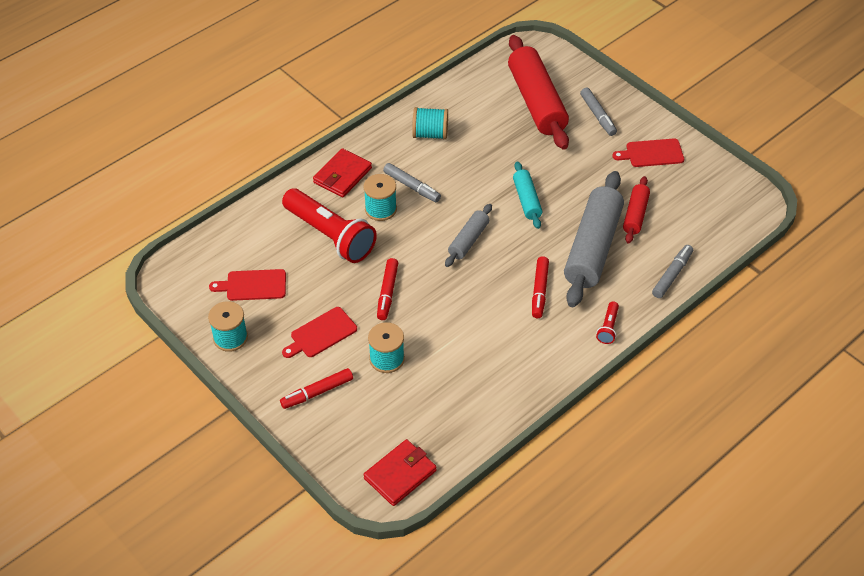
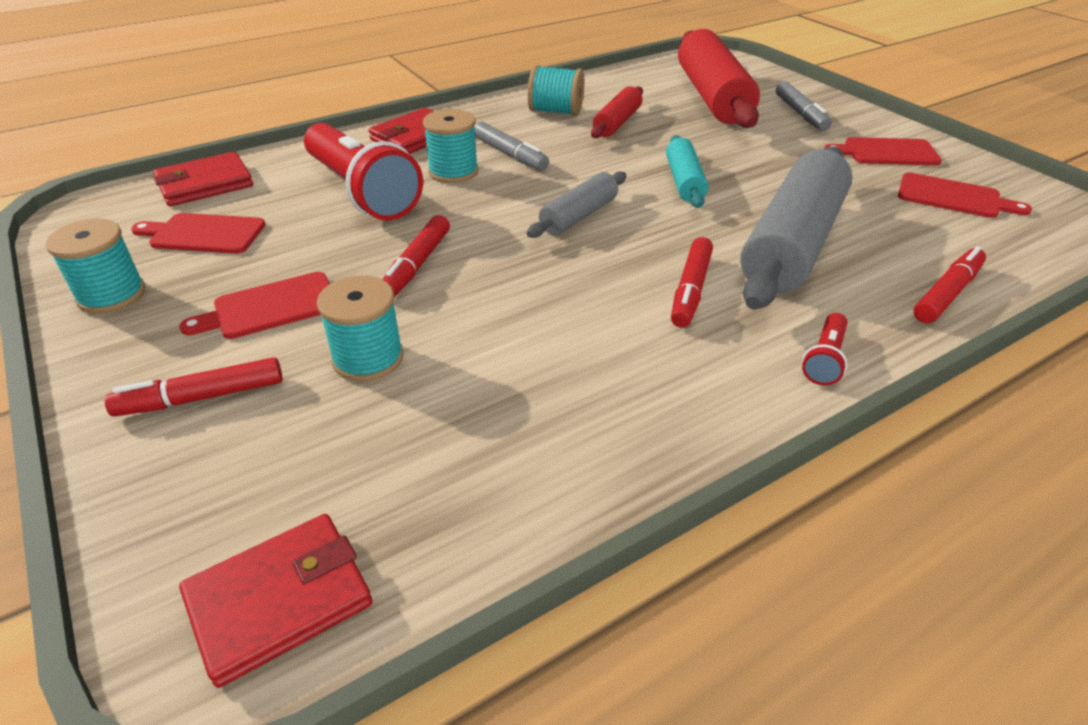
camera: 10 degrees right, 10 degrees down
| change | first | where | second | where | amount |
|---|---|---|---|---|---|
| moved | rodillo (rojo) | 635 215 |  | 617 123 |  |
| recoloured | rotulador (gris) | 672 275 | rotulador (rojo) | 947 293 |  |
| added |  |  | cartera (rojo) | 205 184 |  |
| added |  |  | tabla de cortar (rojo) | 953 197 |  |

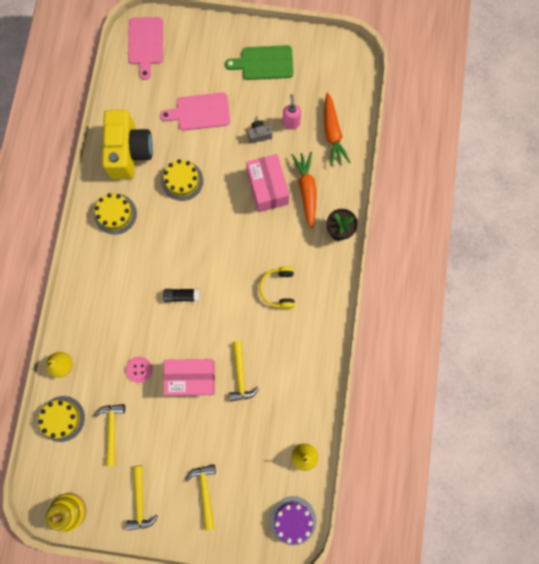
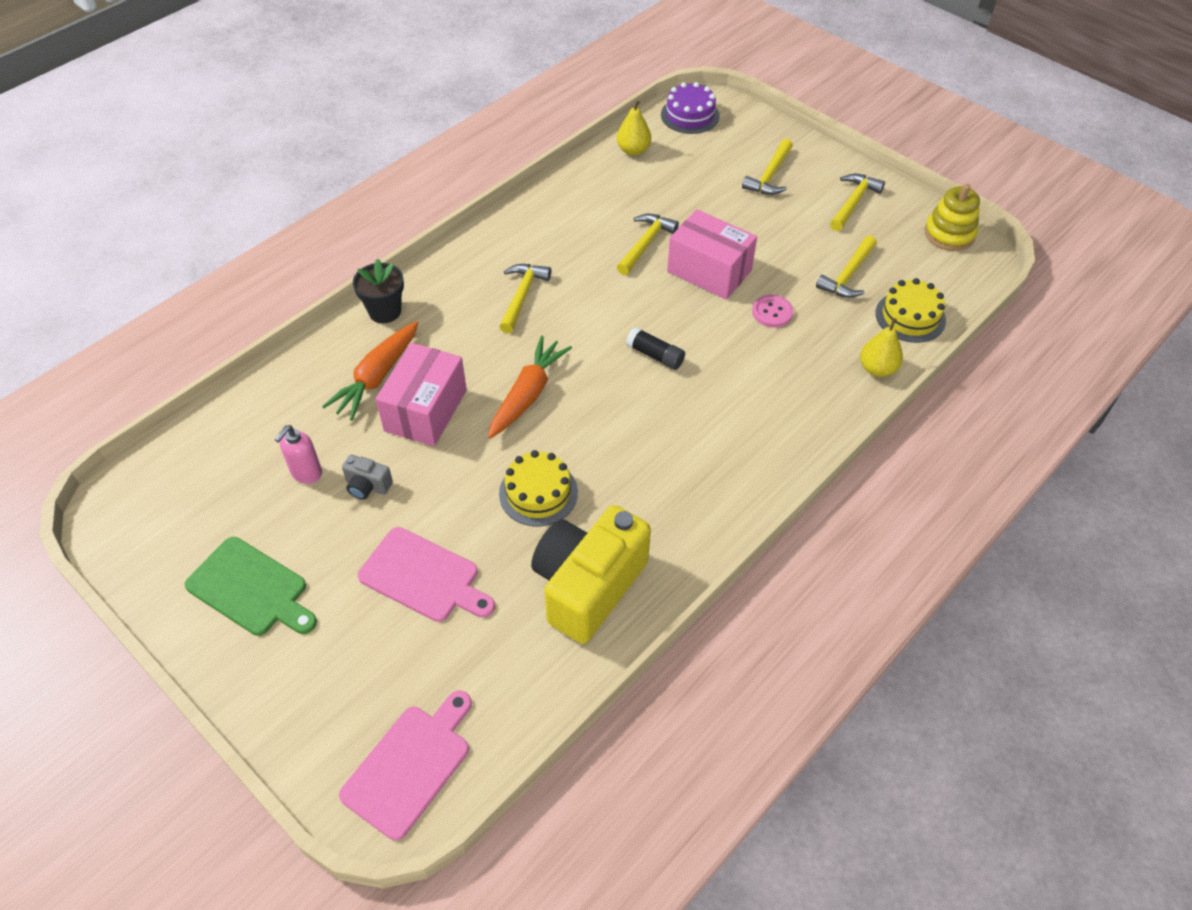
camera: 145 degrees left, 25 degrees down
| change | first | where | second | where | amount |
|---|---|---|---|---|---|
| moved | zanahoria (naranja) | 332 133 |  | 528 394 |  |
| removed | tarta (amarillo) | 115 214 |  |  |  |
| replaced | auriculares (amarillo) | 278 289 | martillo (amarillo) | 522 296 |  |

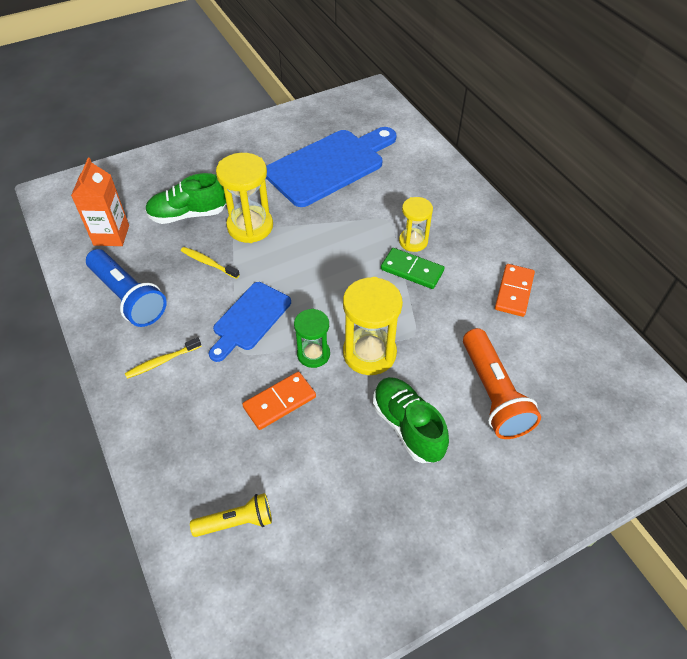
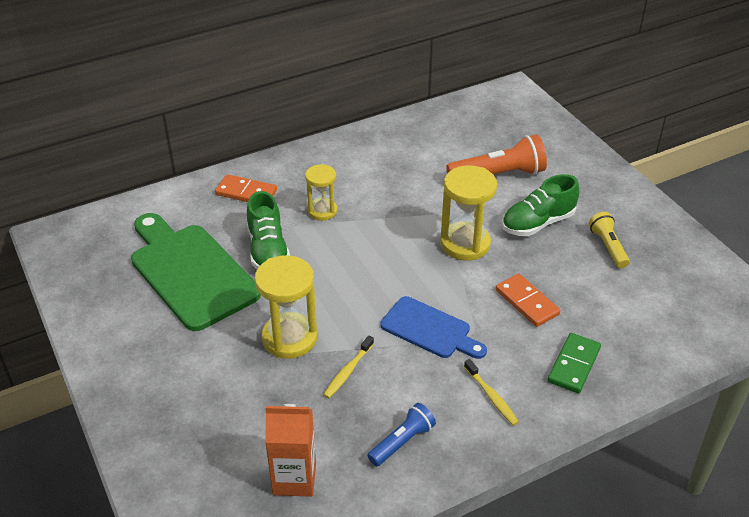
camera: 90 degrees left, 10 degrees down
| change | first | where | second | where | amount |
|---|---|---|---|---|---|
| recoloured | tabla de cortar (azul) | 329 165 | tabla de cortar (verde) | 190 272 |  |
| moved | zapato (verde) | 188 214 |  | 268 250 |  |
| moved | ficha de dominó (verde) | 412 270 |  | 573 365 |  |
| resized | lámpara de mano (azul) | 128 297 |  | 402 442 | x0.59 |
| moved | ficha de dominó (naranja) | 514 292 |  | 246 192 |  |
| removed | reloj de arena (verde) | 313 354 |  |  |  |
| moved | lámpara de mano (amarillo) | 236 522 |  | 608 246 |  |

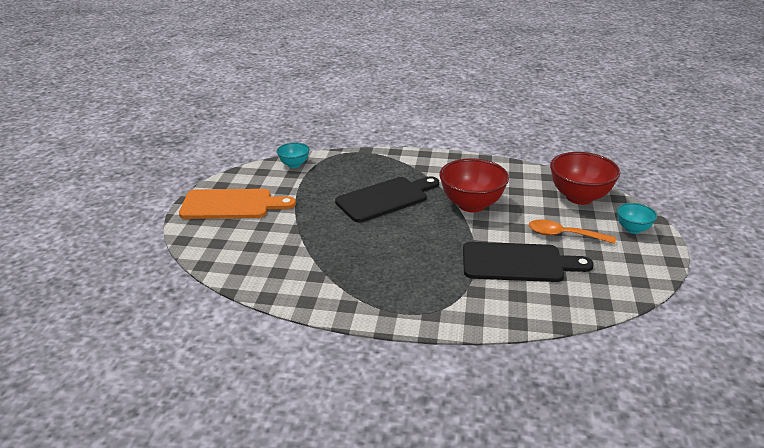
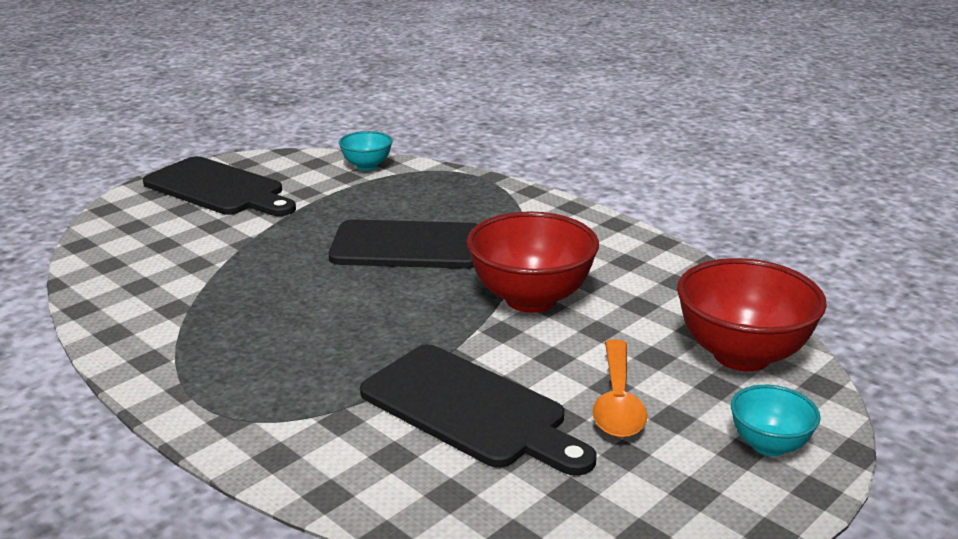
camera: 35 degrees right, 5 degrees down
| change | first | where | second | where | amount |
|---|---|---|---|---|---|
| recoloured | tabla de cortar (naranja) | 231 205 | tabla de cortar (negro) | 218 189 |  |
| turned | cuchara (naranja) | 564 235 |  | 617 401 | 135 degrees counterclockwise |

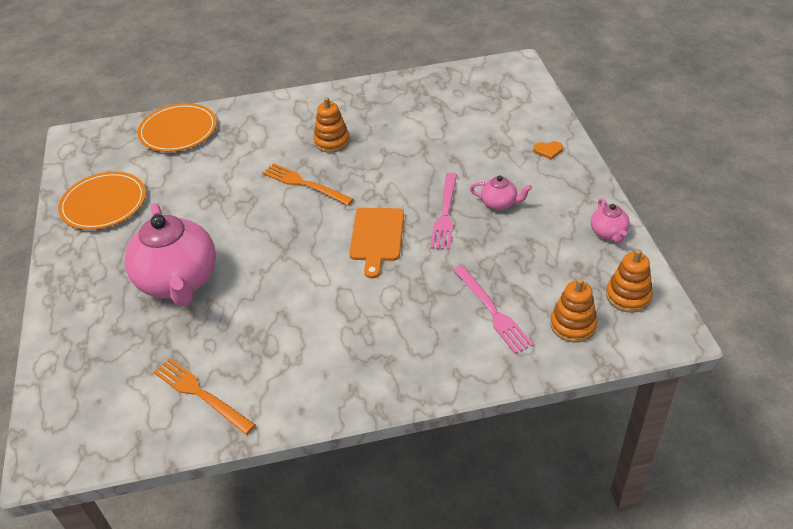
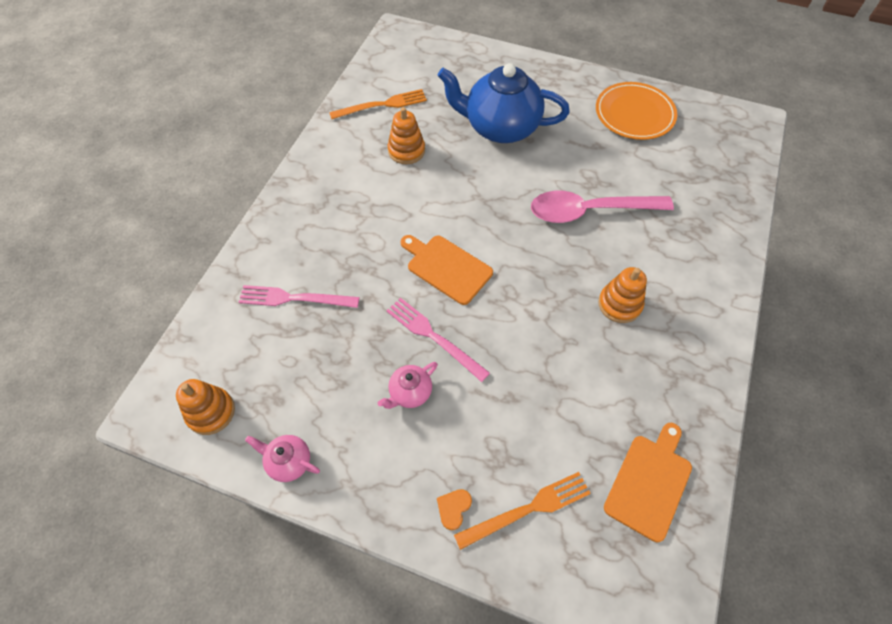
camera: 120 degrees right, 15 degrees up
| change | first | where | second | where | amount |
|---|---|---|---|---|---|
| removed | plato (naranja) | 178 131 |  |  |  |
| moved | tenedor (naranja) | 304 184 |  | 527 509 |  |
| recoloured | tetera (rosa) | 179 281 | tetera (azul) | 500 127 |  |
| moved | juguete apilable (naranja) | 573 325 |  | 406 151 |  |
| added |  |  | cuchara (rosa) | 589 211 |  |
| added |  |  | tabla de cortar (naranja) | 649 482 |  |

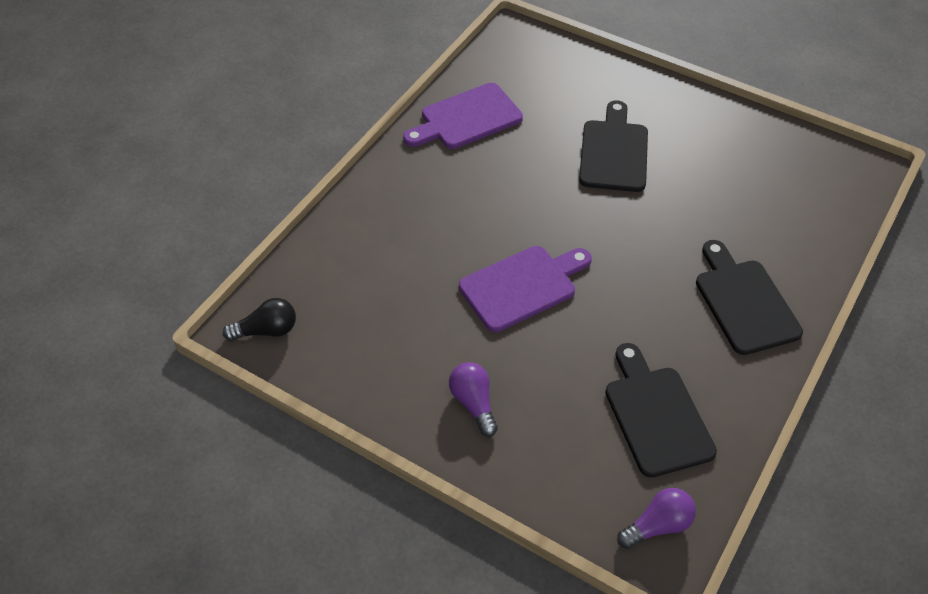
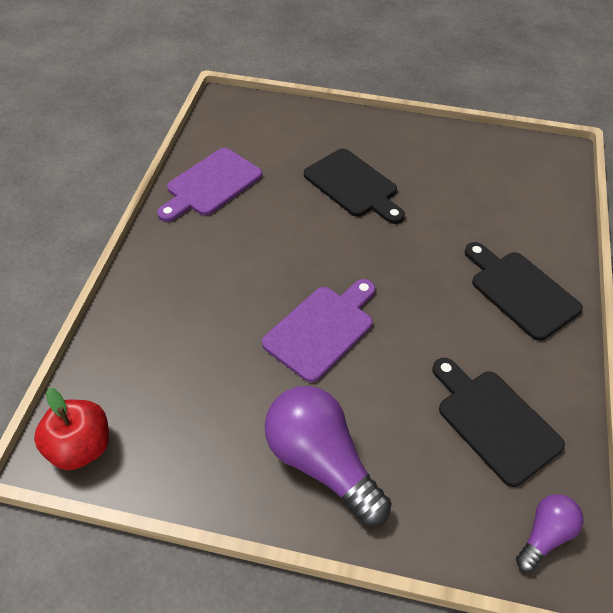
camera: 20 degrees left, 0 degrees up
| change | first | where | second | where | amount |
|---|---|---|---|---|---|
| turned | tabla de cortar (negro) | 613 152 |  | 353 185 | 150 degrees clockwise |
| replaced | bombilla (negro) | 266 330 | manzana (rojo) | 81 447 |  |
| resized | bombilla (morado) | 474 403 |  | 321 462 | x1.90 |

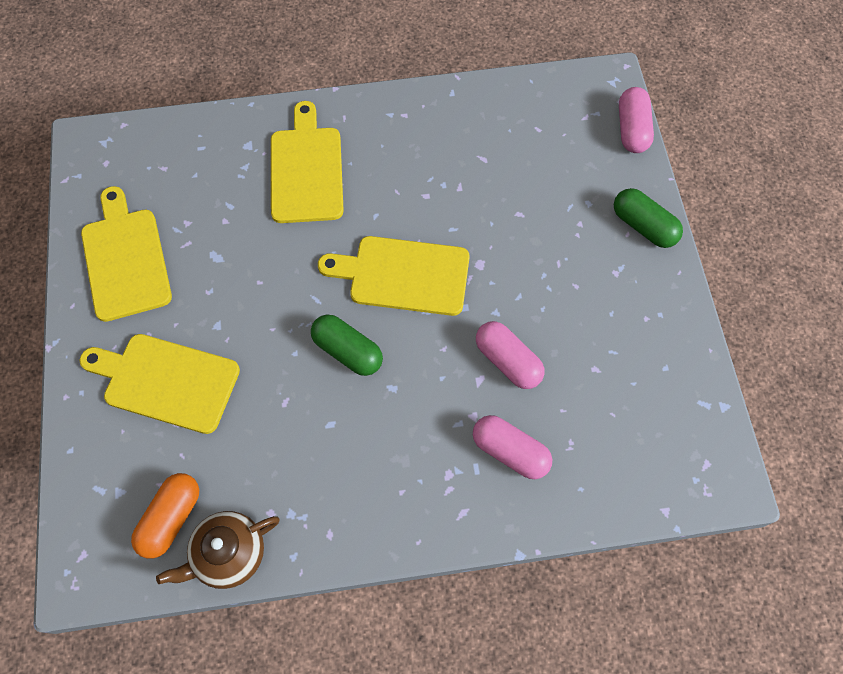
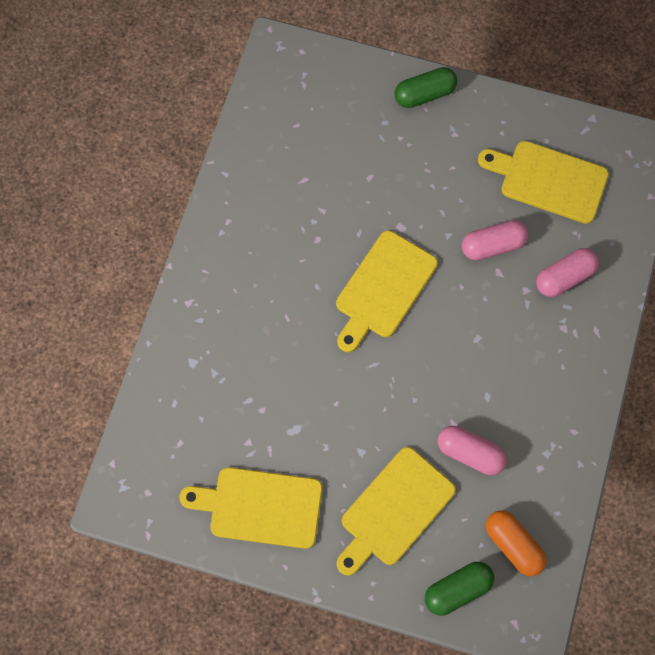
camera: 65 degrees left, 5 degrees up
| change | first | where | second | where | amount |
|---|---|---|---|---|---|
| moved | cápsula (rosa) | 632 129 |  | 470 453 |  |
| moved | tabla de cortar (amarillo) | 306 170 |  | 548 180 |  |
| moved | cápsula (verde) | 347 351 |  | 457 589 |  |
| removed | tetera (marrón) | 228 554 |  |  |  |

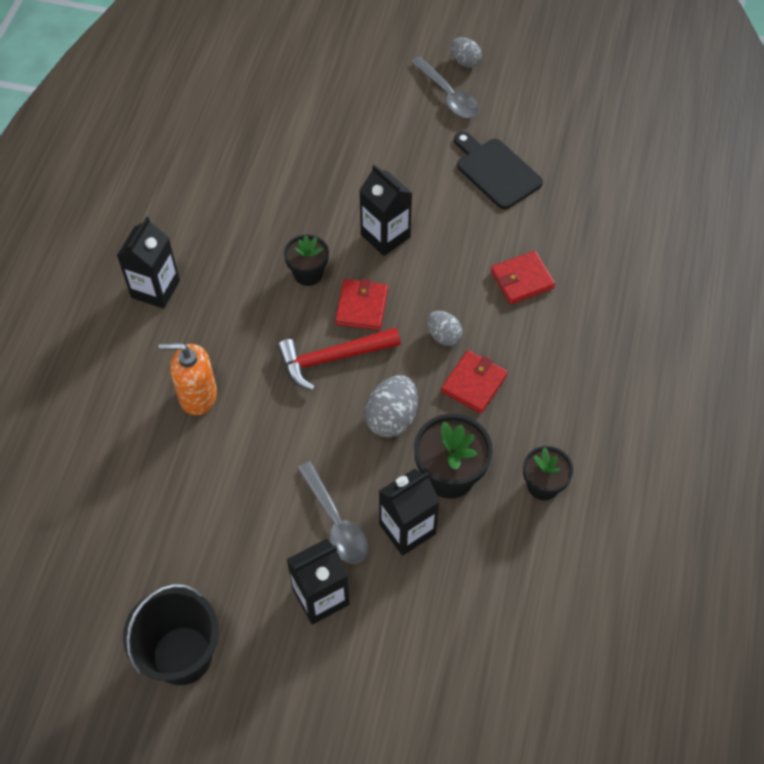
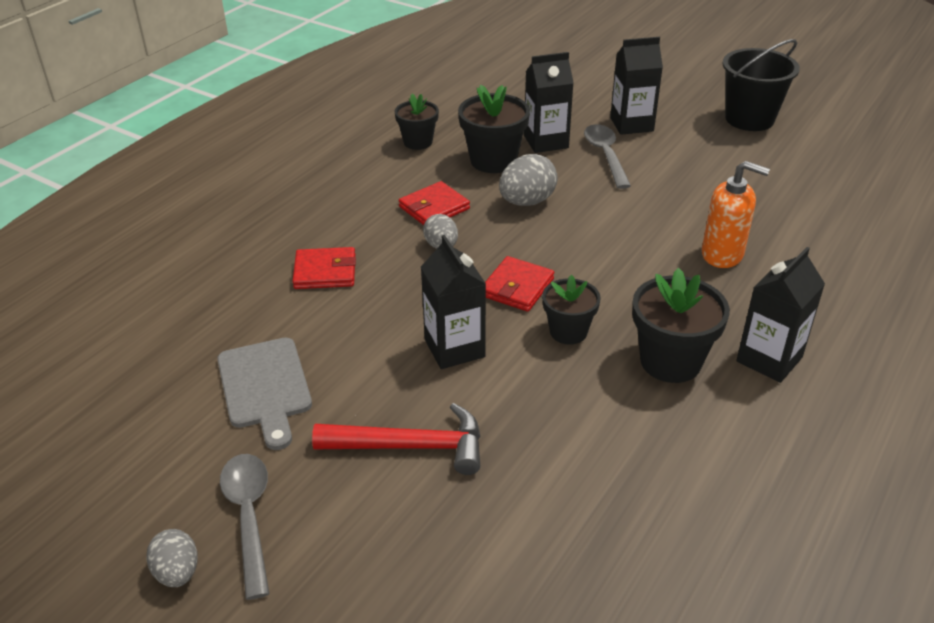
camera: 160 degrees left, 20 degrees down
| change | first | where | second | where | amount |
|---|---|---|---|---|---|
| recoloured | tabla de cortar (negro) | 496 171 | tabla de cortar (gris) | 265 387 |  |
| moved | martillo (rojo) | 332 359 |  | 411 446 |  |
| added |  |  | maceta (negro) | 670 361 |  |

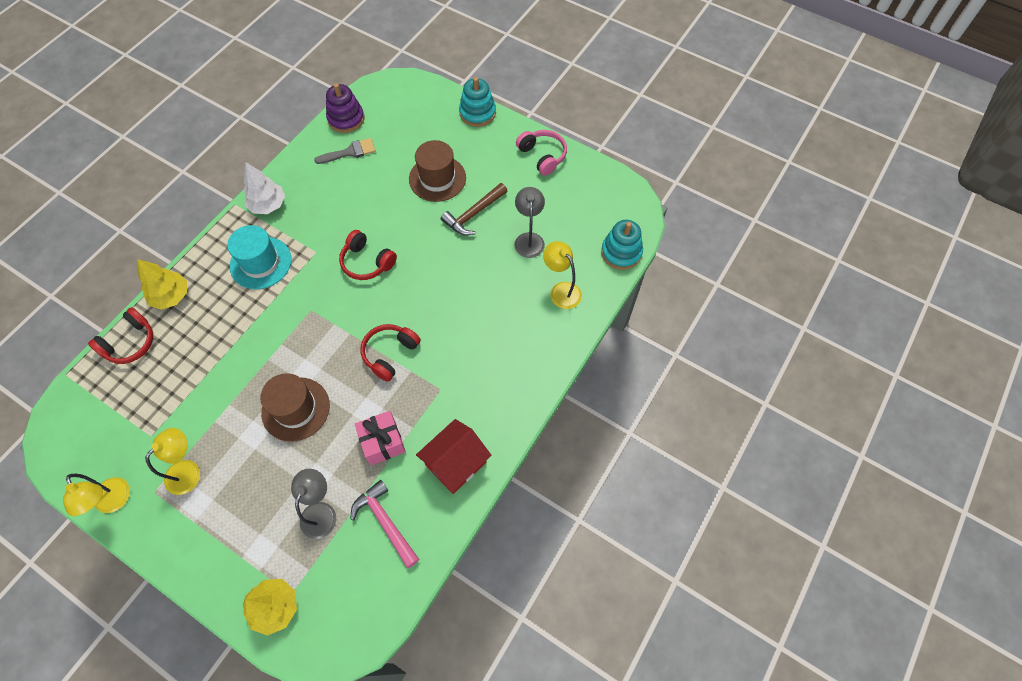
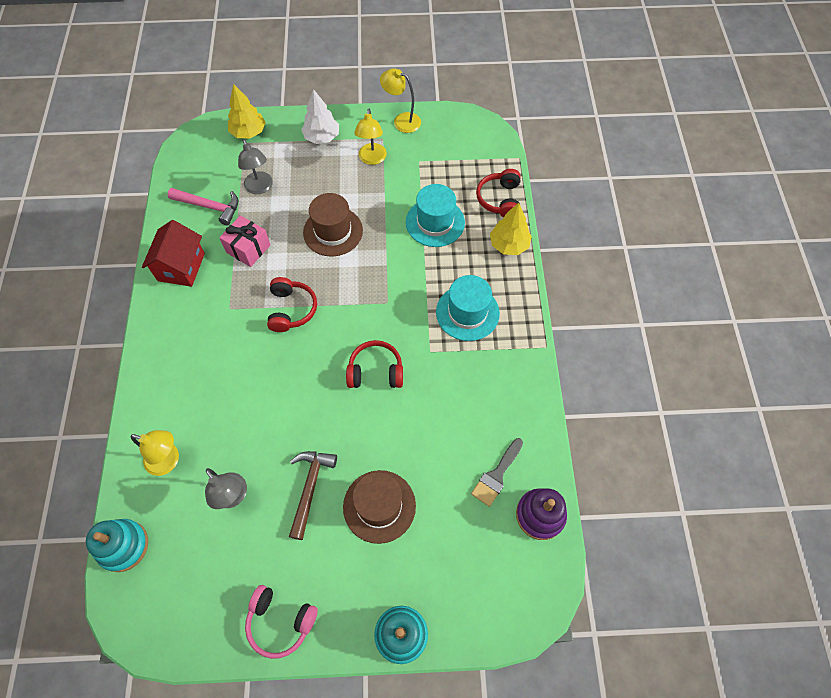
camera: 145 degrees right, 0 degrees up
| change | first | where | second | where | amount |
|---|---|---|---|---|---|
| moved | árbol (blanco) | 268 205 |  | 322 137 |  |
| added |  |  | sombrero (turquesa) | 435 222 |  |

